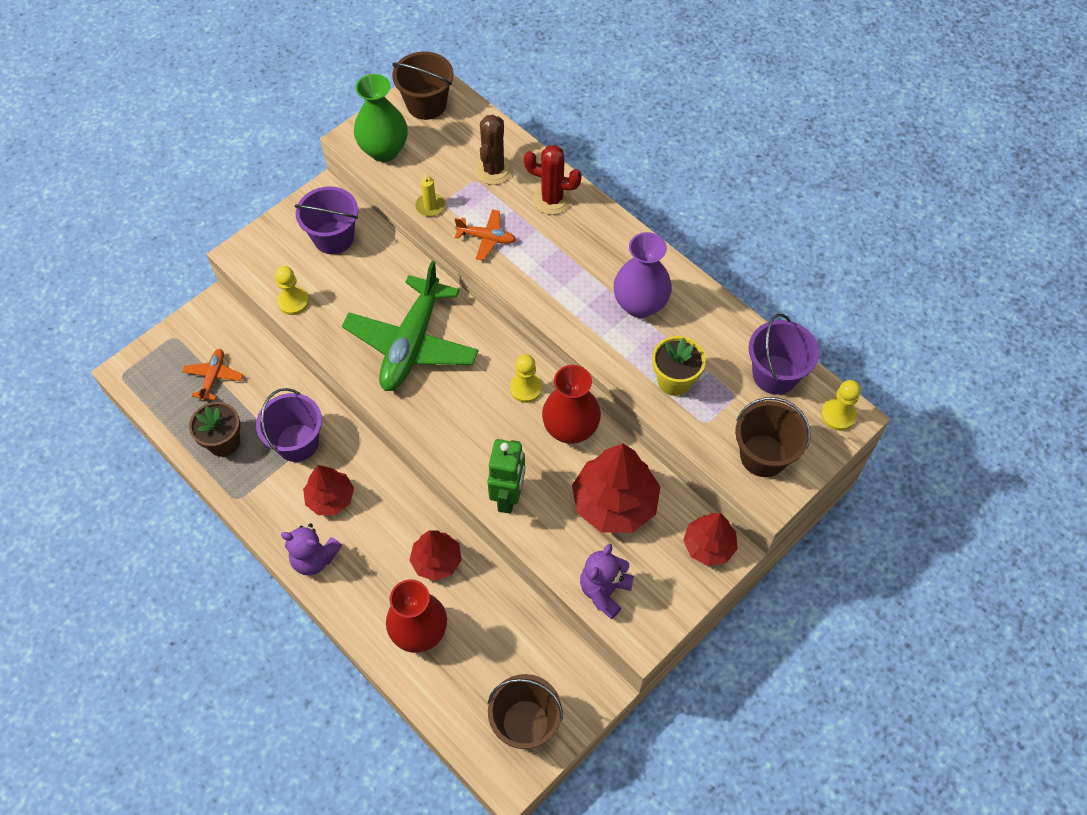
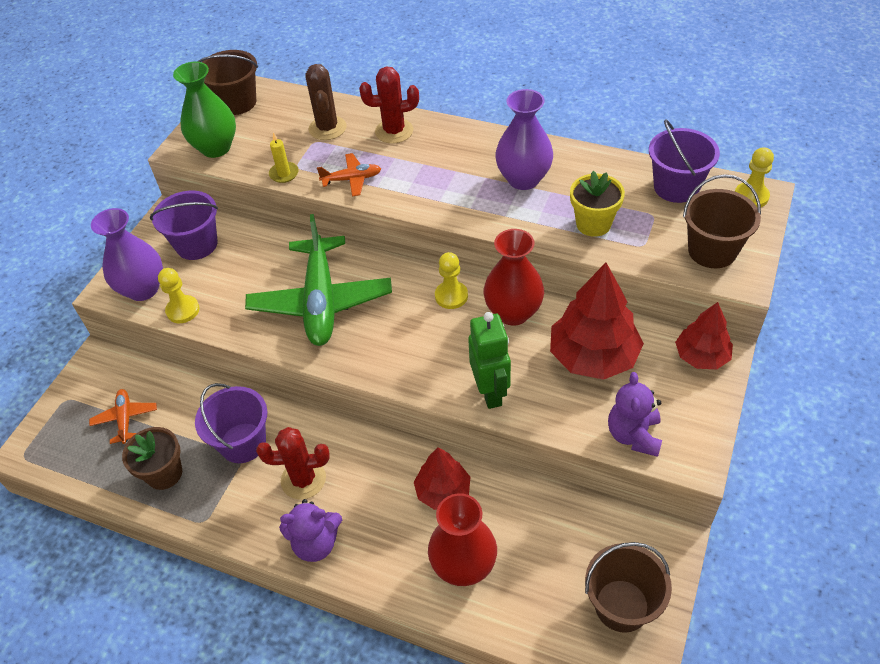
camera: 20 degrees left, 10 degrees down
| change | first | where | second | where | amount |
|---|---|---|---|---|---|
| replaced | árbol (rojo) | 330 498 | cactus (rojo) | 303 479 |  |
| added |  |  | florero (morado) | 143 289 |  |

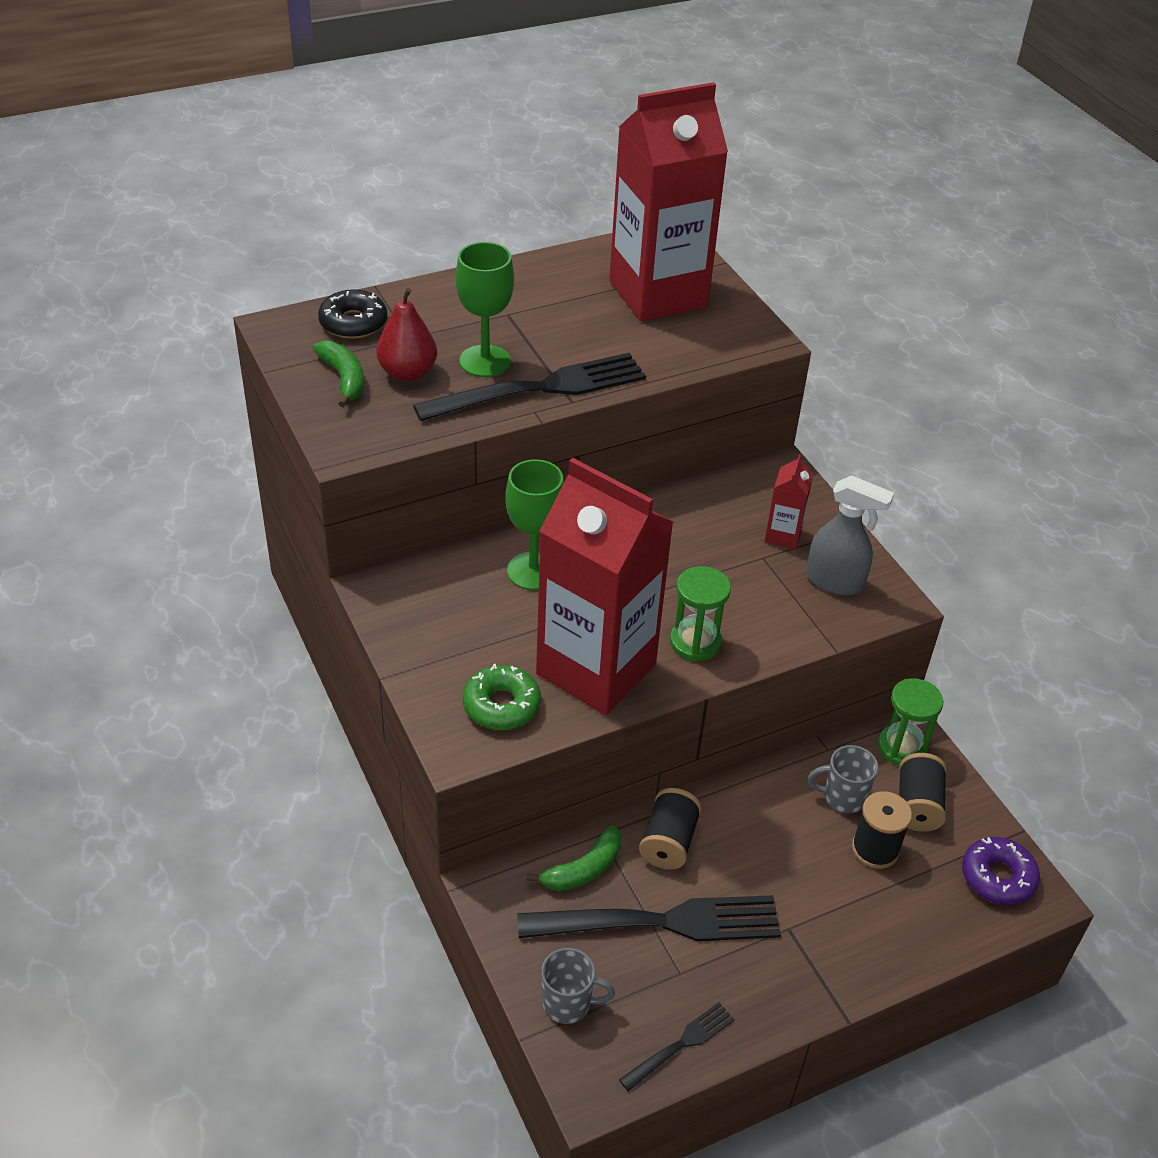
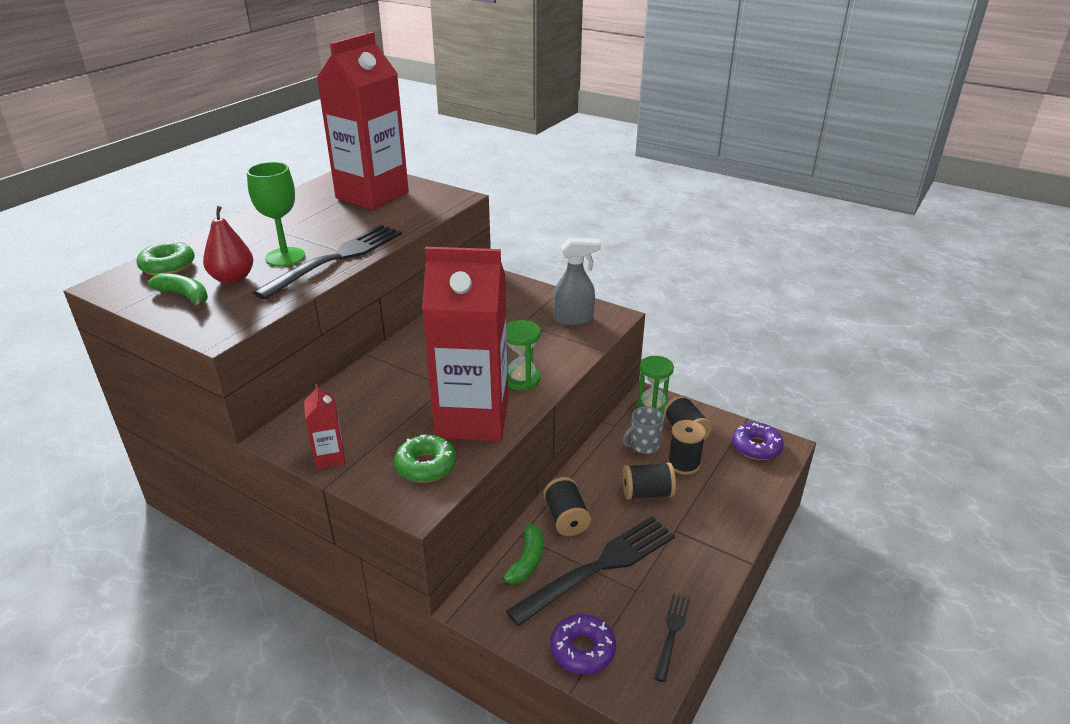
camera: 30 degrees left, 10 degrees down
| change | first | where | second | where | amount |
|---|---|---|---|---|---|
| recoloured | rosquilla (negro) | 353 323 | rosquilla (verde) | 168 266 |  |
| moved | cartón de leche (rojo) | 783 535 |  | 329 457 |  |
| removed | copa (verde) | 533 571 |  |  |  |
| replaced | taza (gris) | 568 1004 | rosquilla (morado) | 582 650 |  |
| added |  |  | carrete (negro) | 647 493 |  |

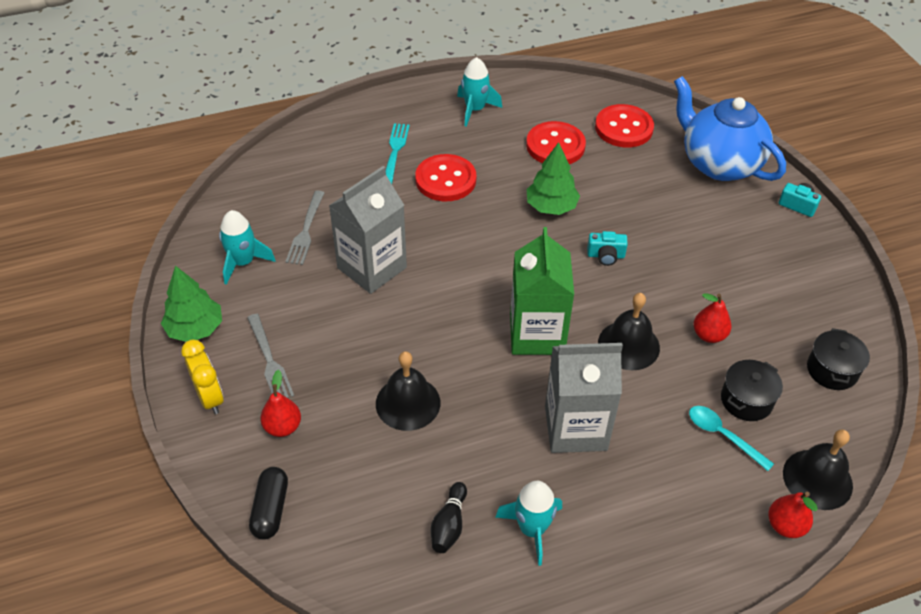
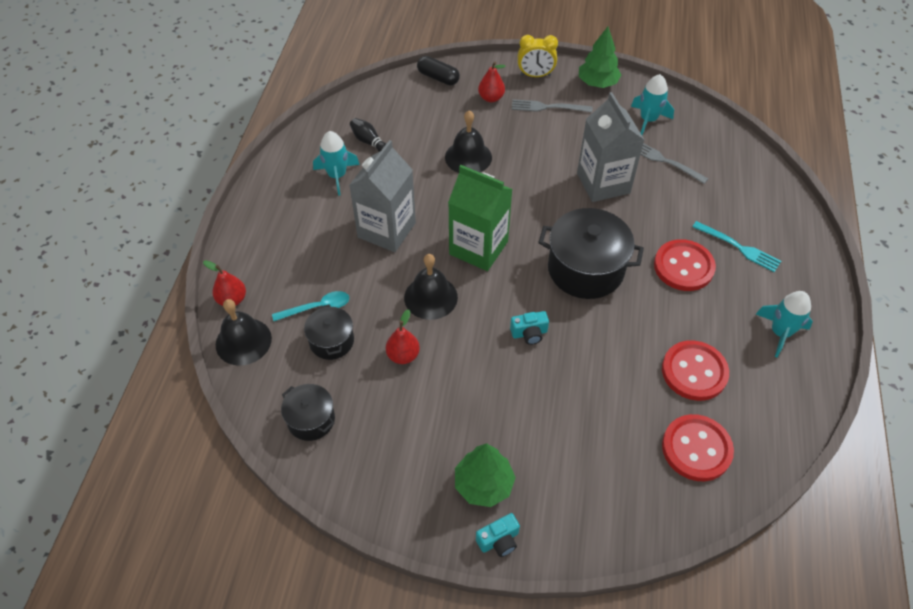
camera: 120 degrees right, 5 degrees up
| change | first | where | second | where | amount |
|---|---|---|---|---|---|
| removed | tetera (azul) | 719 163 |  |  |  |
| moved | árbol (verde) | 551 207 |  | 483 484 |  |
| turned | cámara (turquesa) | 606 256 |  | 529 333 | 135 degrees counterclockwise |
| added |  |  | olla (negro) | 585 269 |  |

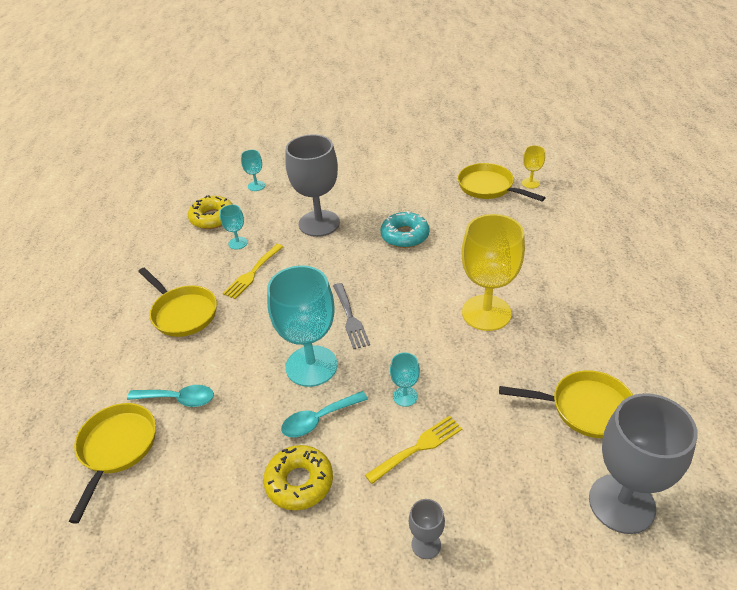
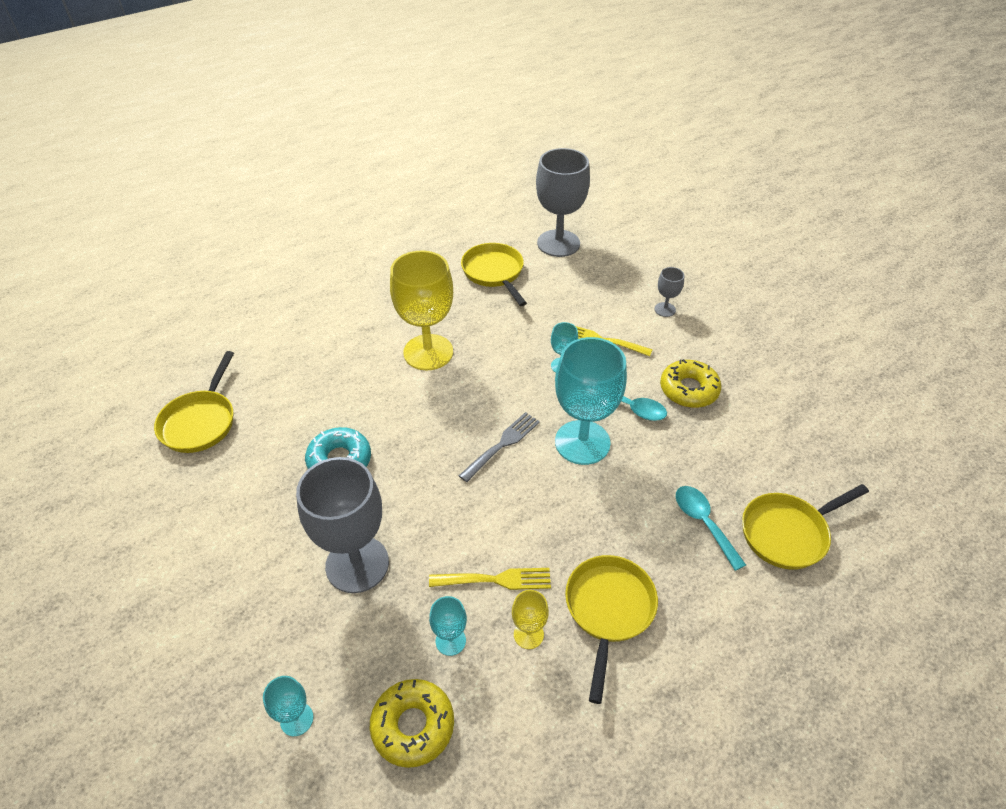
camera: 125 degrees left, 5 degrees up
| change | first | where | second | where | amount |
|---|---|---|---|---|---|
| moved | copa (amarillo) | 530 183 |  | 528 634 |  |

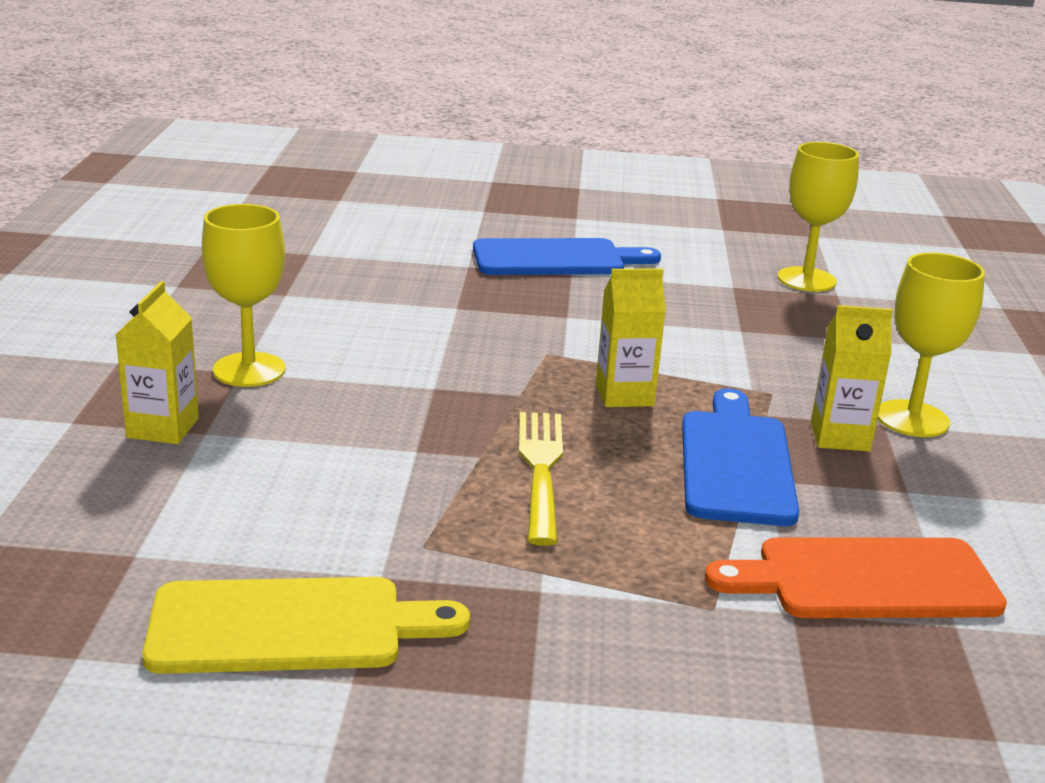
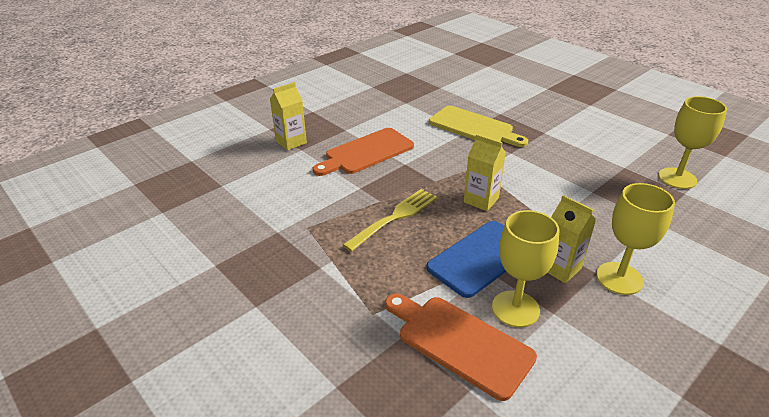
camera: 45 degrees right, 10 degrees up
| change | first | where | second | where | amount |
|---|---|---|---|---|---|
| moved | copa (amarillo) | 249 370 |  | 515 309 |  |
| removed | tabla de cortar (azul) | 556 259 |  |  |  |
| moved | tabla de cortar (amarillo) | 289 626 |  | 474 127 |  |
| added |  |  | tabla de cortar (naranja) | 366 152 |  |

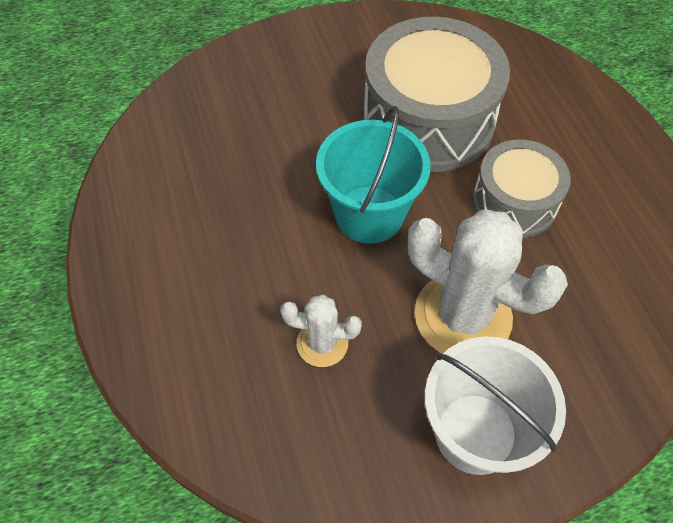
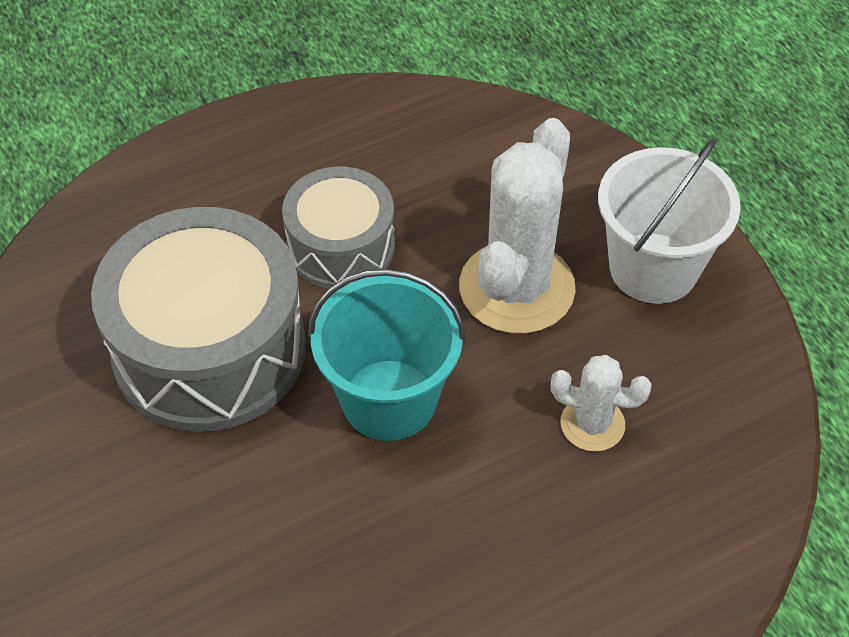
camera: 100 degrees left, 5 degrees down
| change | first | where | second | where | amount |
|---|---|---|---|---|---|
| turned | cactus (blanco) | 322 343 |  | 592 424 | 75 degrees counterclockwise |

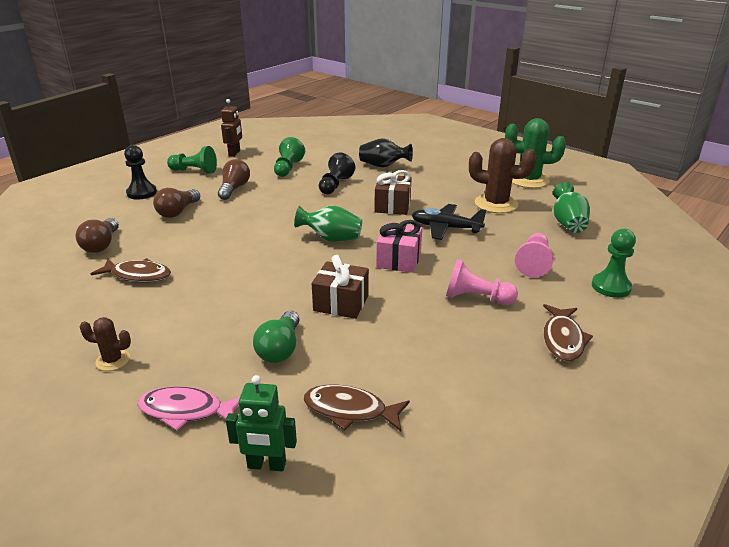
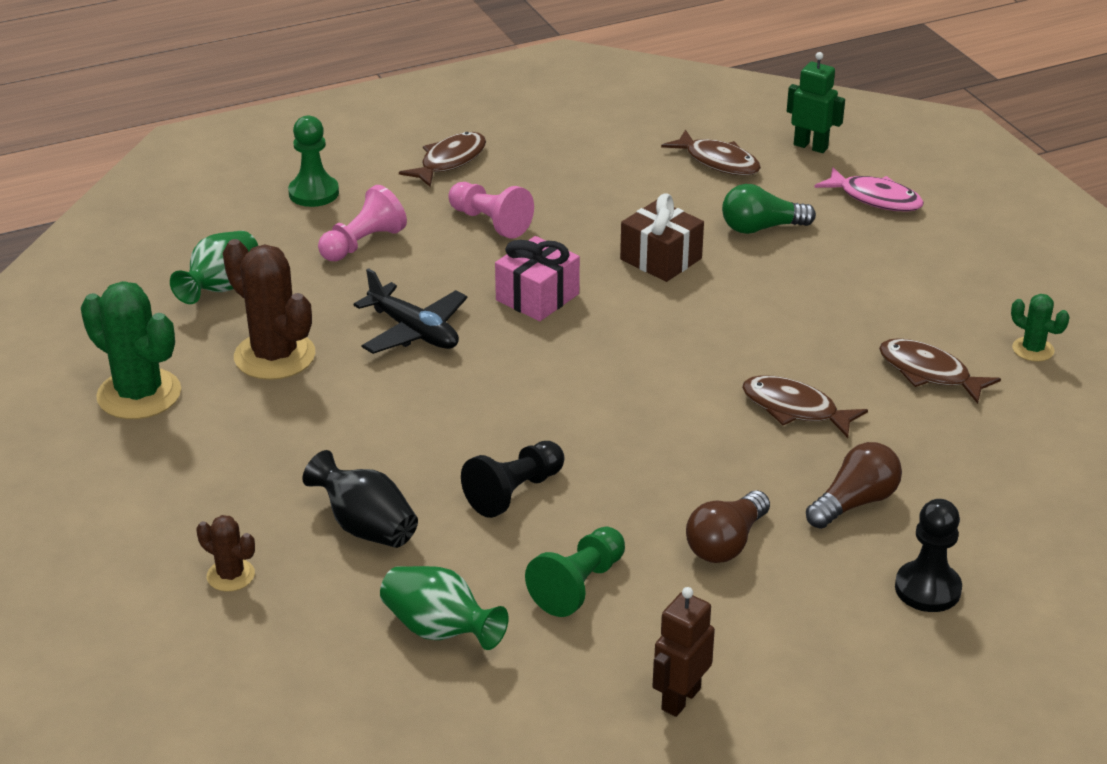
camera: 155 degrees left, 5 degrees up
| change | first | where | second | where | amount |
|---|---|---|---|---|---|
| removed | peón (verde) | 194 171 |  |  |  |
| removed | regalo (marrón) | 392 206 |  |  |  |
| moved | florero (verde) | 331 238 |  | 439 630 |  |
| removed | bombilla (marrón) | 101 245 |  |  |  |
| turned | bombilla (verde) | 280 349 |  | 761 228 | 135 degrees counterclockwise |
| moved | cactus (marrón) | 113 360 |  | 230 575 |  |
| added |  |  | cactus (verde) | 1033 349 |  |
| added |  |  | pez (marrón) | 795 409 |  |

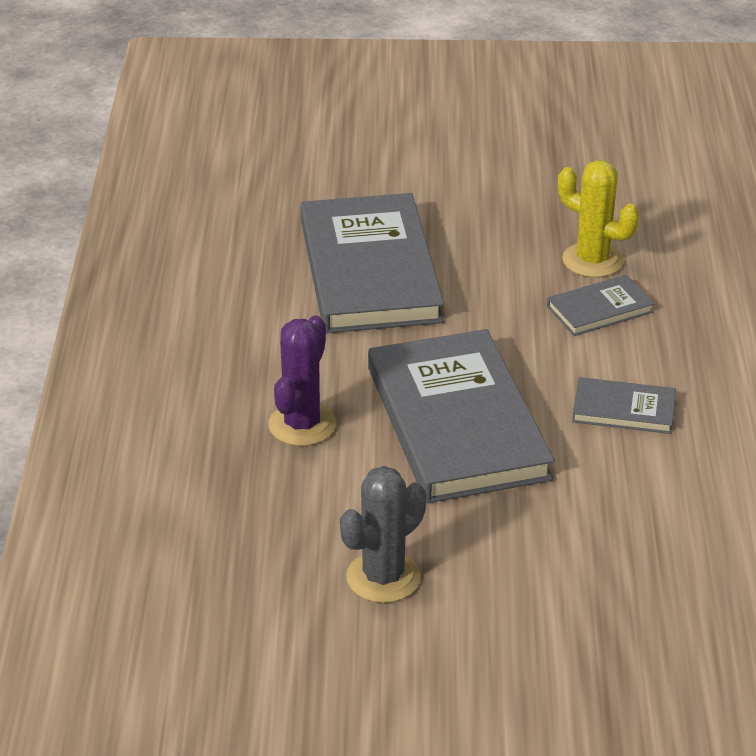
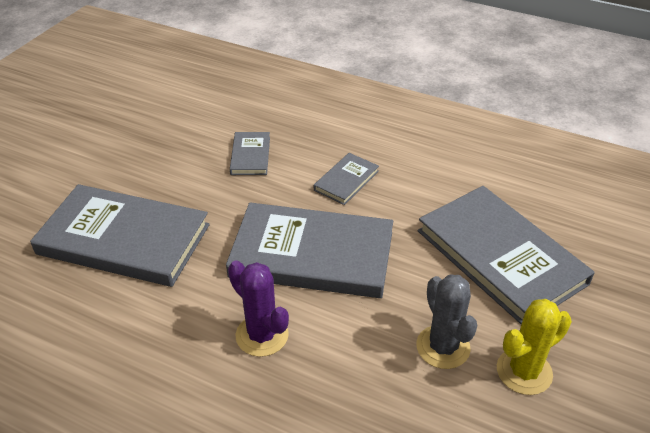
camera: 65 degrees left, 5 degrees up
| change | first | where | second | where | amount |
|---|---|---|---|---|---|
| moved | cactus (amarillo) | 592 260 |  | 524 371 |  |
| added |  |  | libro (gris) | 500 257 |  |

